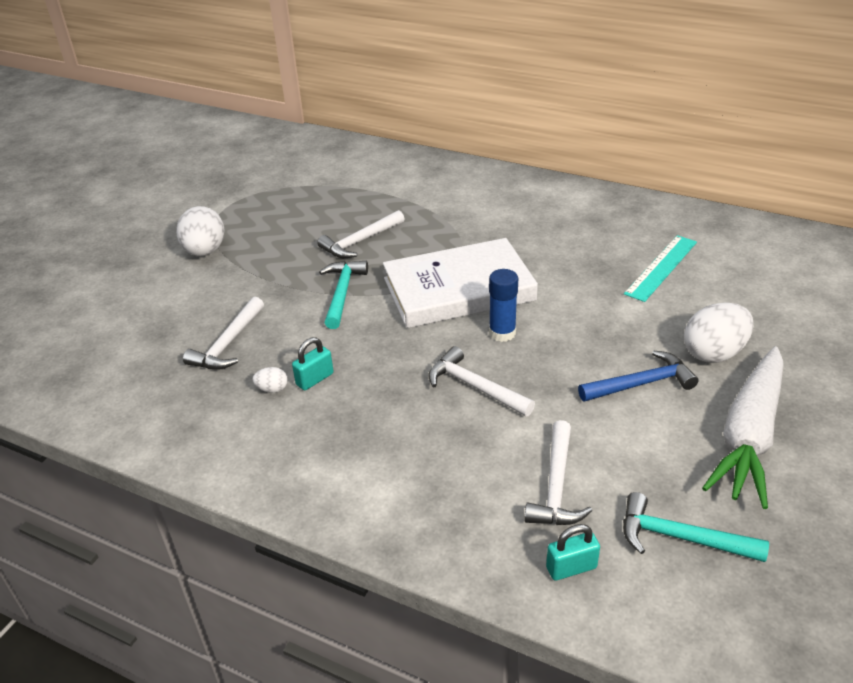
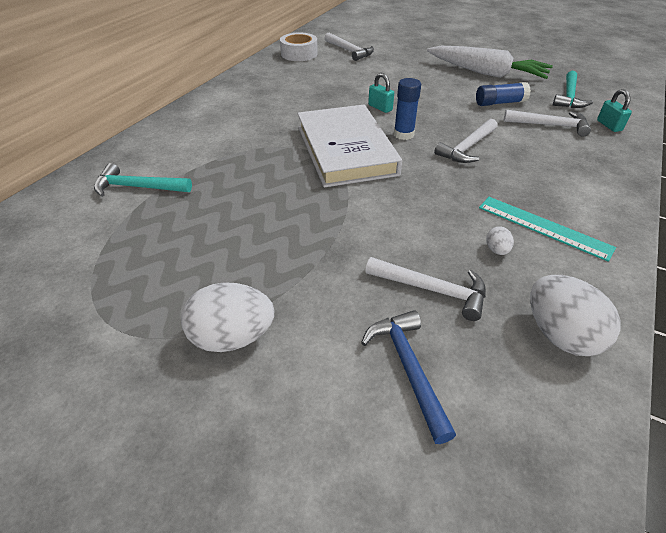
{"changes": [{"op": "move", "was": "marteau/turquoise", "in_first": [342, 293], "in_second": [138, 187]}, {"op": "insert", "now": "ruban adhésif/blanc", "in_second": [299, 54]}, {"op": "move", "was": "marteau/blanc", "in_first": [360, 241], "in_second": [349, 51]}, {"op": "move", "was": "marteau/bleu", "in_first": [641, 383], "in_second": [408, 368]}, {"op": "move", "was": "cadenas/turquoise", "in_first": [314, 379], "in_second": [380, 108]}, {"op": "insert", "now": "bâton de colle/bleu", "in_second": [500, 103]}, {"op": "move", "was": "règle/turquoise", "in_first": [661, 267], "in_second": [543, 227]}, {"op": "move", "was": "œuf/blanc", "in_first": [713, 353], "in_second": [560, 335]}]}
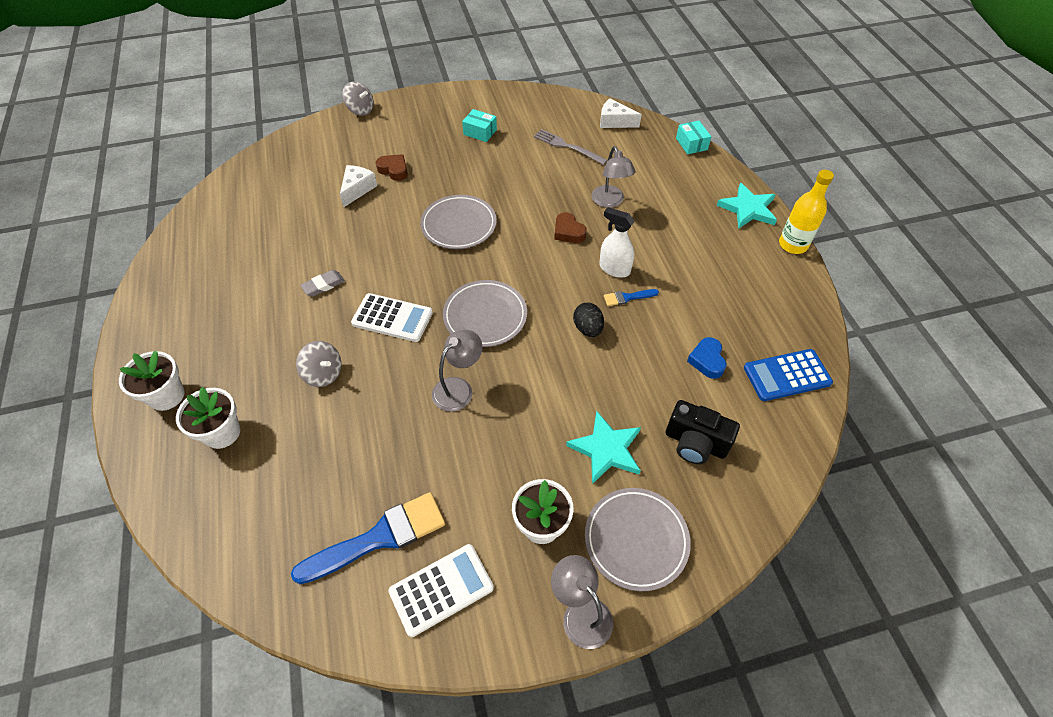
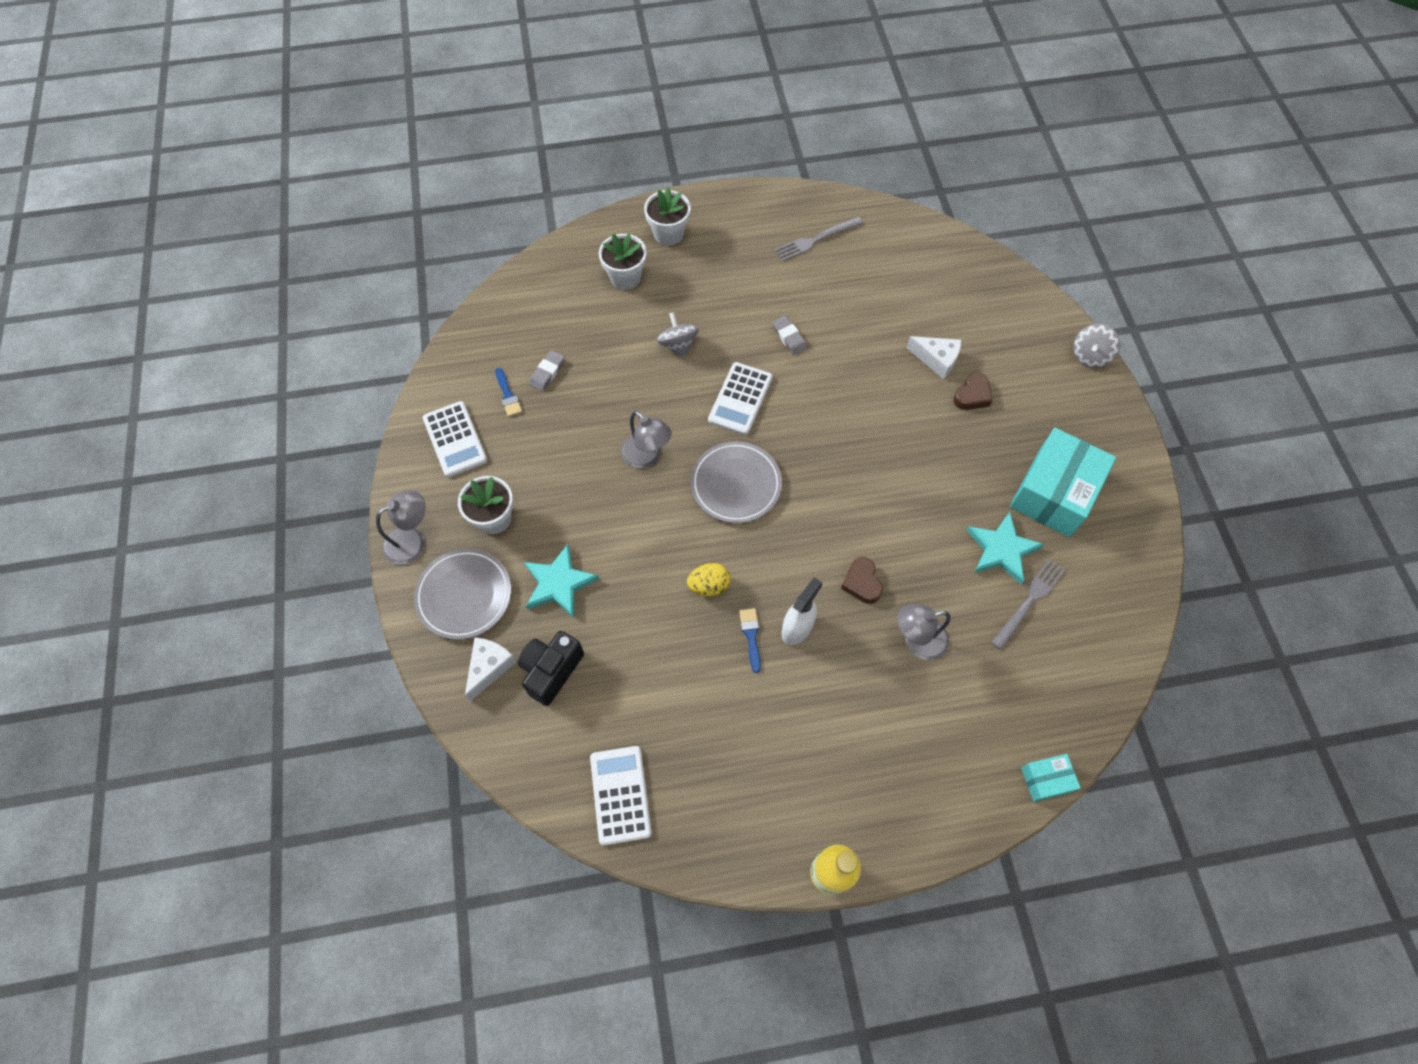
{"changes": [{"op": "move", "was": "fromage/blanc", "in_first": [614, 121], "in_second": [489, 667]}, {"op": "resize", "was": "pinceau/bleu", "in_first": [379, 537], "in_second": [508, 395], "ratio": 0.46}, {"op": "insert", "now": "gomme/gris", "in_second": [547, 372]}, {"op": "recolor", "was": "calculatrice/bleu", "now": "calculatrice/blanc", "in_first": [787, 375], "in_second": [620, 795]}, {"op": "rotate", "was": "toupie/gris", "in_first": [323, 373], "in_second": [678, 345], "clockwise": 120}, {"op": "recolor", "was": "œuf/noir", "now": "œuf/jaune", "in_first": [588, 329], "in_second": [709, 586]}, {"op": "insert", "now": "fourchette/gris", "in_second": [816, 239]}, {"op": "rotate", "was": "cœur/marron", "in_first": [568, 232], "in_second": [861, 583], "clockwise": -75}, {"op": "move", "was": "étoile/turquoise", "in_first": [748, 209], "in_second": [1001, 549]}, {"op": "resize", "was": "boîte/turquoise", "in_first": [480, 132], "in_second": [1054, 493], "ratio": 2.13}, {"op": "delete", "was": "assiette/gris", "in_first": [459, 225]}, {"op": "delete", "was": "cœur/bleu", "in_first": [707, 360]}]}
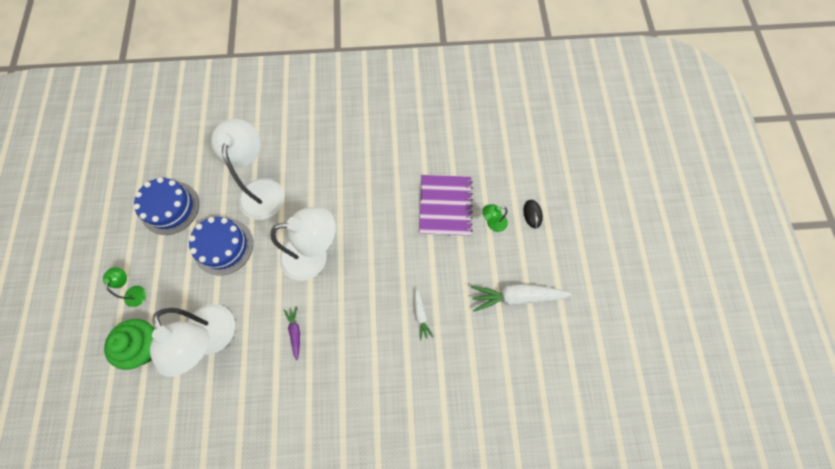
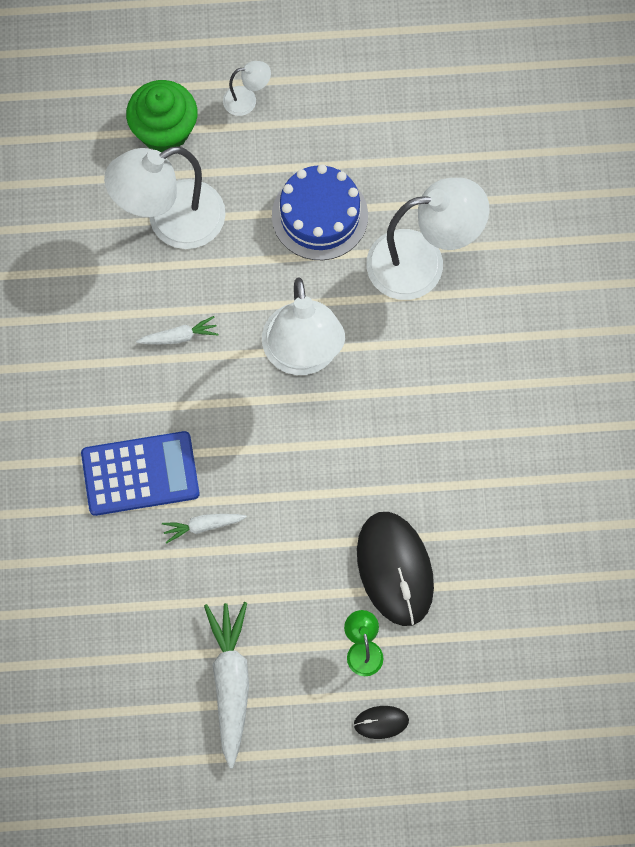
{"changes": [{"op": "insert", "now": "calculatrice/bleu", "in_second": [140, 474]}, {"op": "recolor", "was": "carotte/violet", "now": "carotte/blanc", "in_first": [295, 332], "in_second": [179, 337]}, {"op": "recolor", "was": "lampe/vert", "now": "lampe/blanc", "in_first": [135, 291], "in_second": [247, 100]}, {"op": "replace", "was": "carnet/violet", "now": "souris/noir", "in_first": [445, 206], "in_second": [395, 569]}, {"op": "delete", "was": "gâteau/bleu", "in_first": [170, 208]}]}
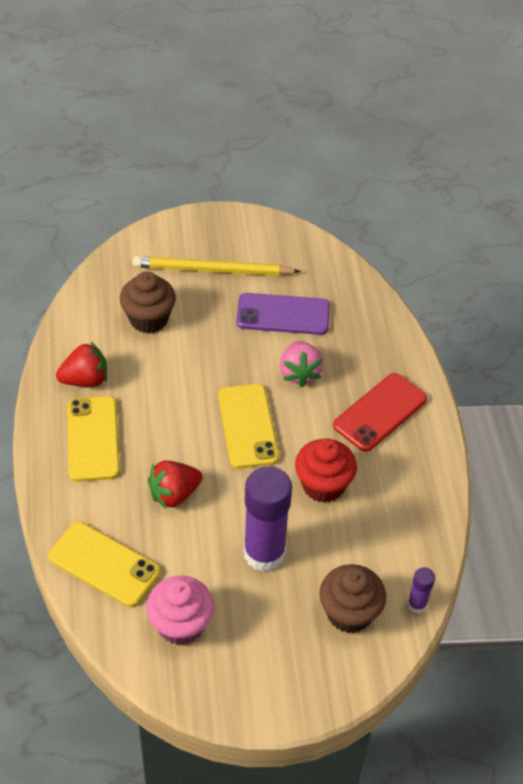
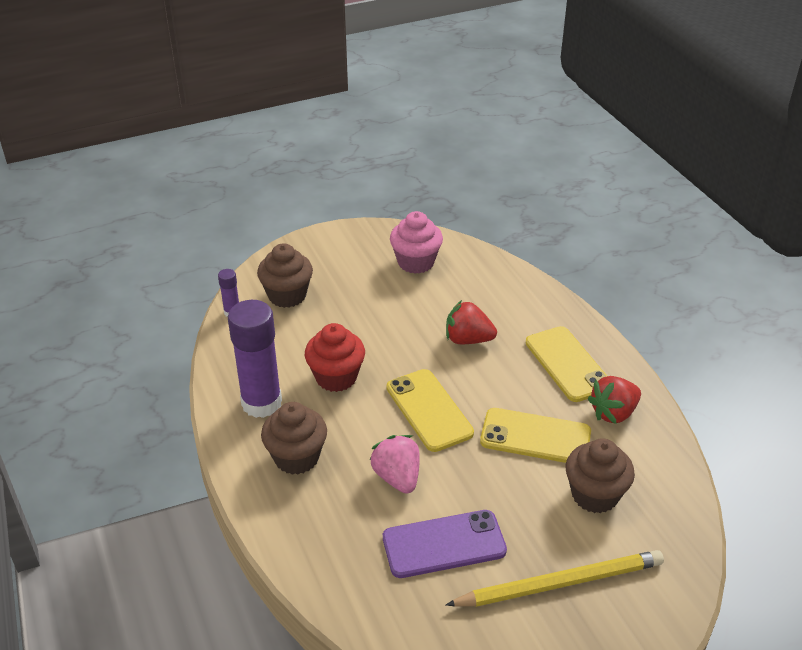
{"changes": [{"op": "move", "was": "bâton de colle/violet", "in_first": [264, 553], "in_second": [261, 403]}, {"op": "replace", "was": "téléphone/rouge", "now": "muffin/marron", "in_first": [380, 412], "in_second": [296, 457]}, {"op": "rotate", "was": "fraise/rouge", "in_first": [174, 494], "in_second": [468, 340], "clockwise": -120}, {"op": "move", "was": "téléphone/jaune", "in_first": [104, 564], "in_second": [535, 437]}]}
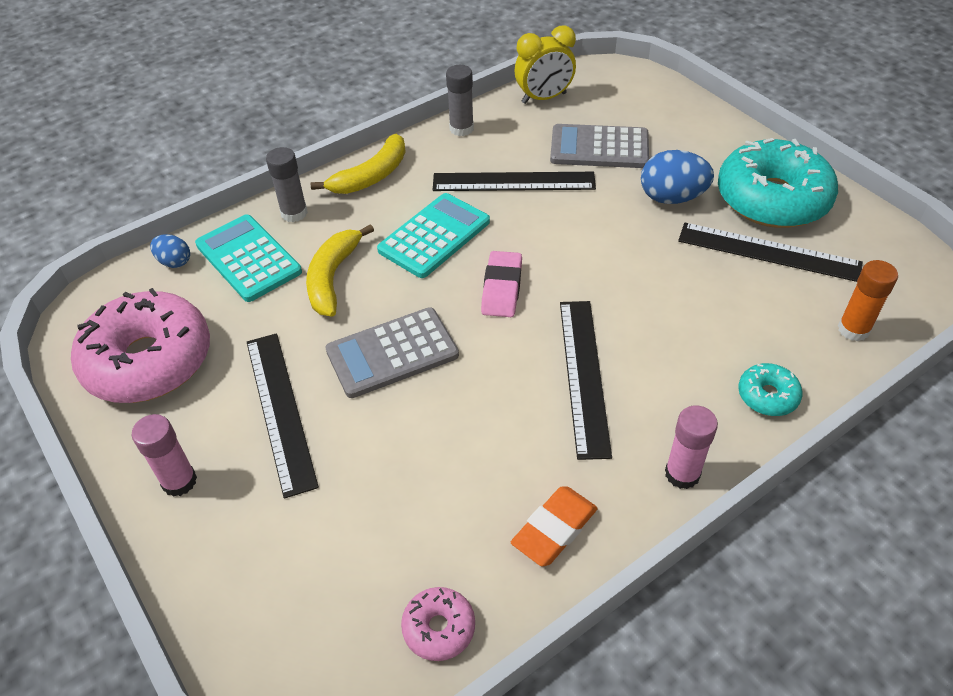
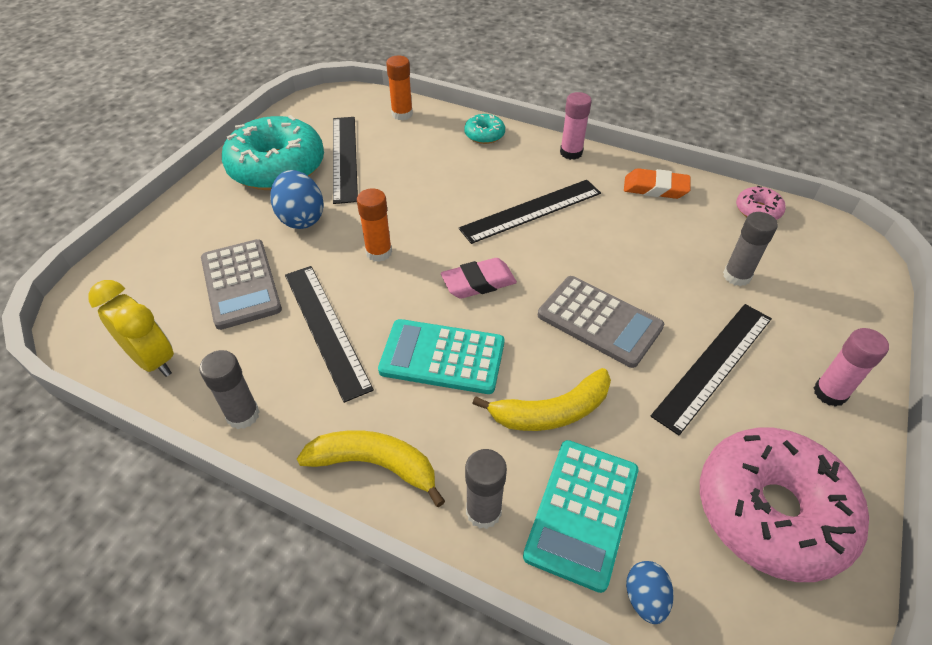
{"changes": [{"op": "insert", "now": "bâton de colle/orange", "in_second": [379, 252]}, {"op": "insert", "now": "bâton de colle/gris", "in_second": [736, 276]}]}
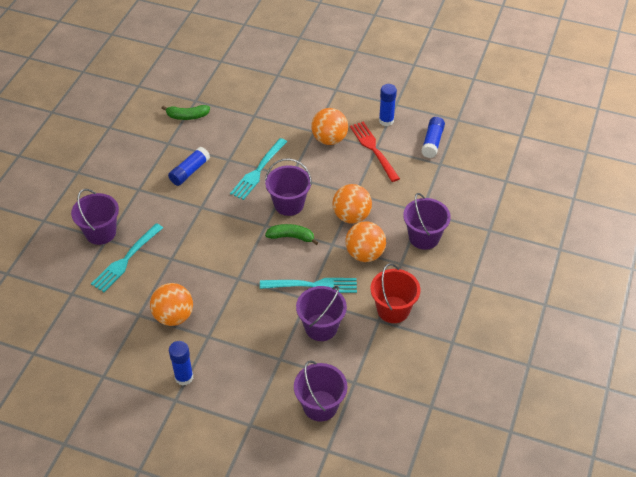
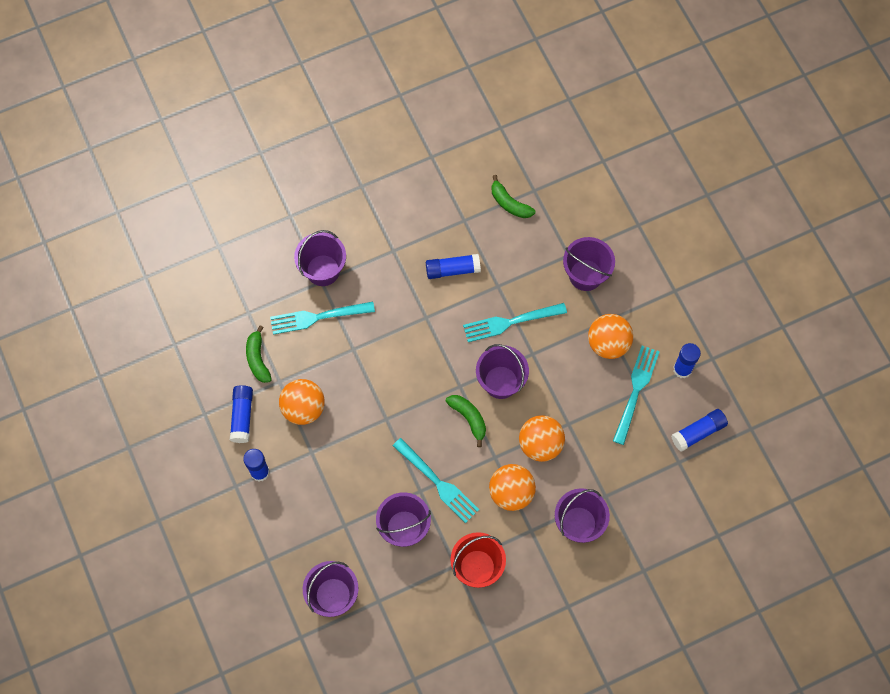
{"changes": [{"op": "insert", "now": "bâton de colle/bleu", "in_second": [242, 416]}, {"op": "insert", "now": "banane/vert", "in_second": [258, 359]}, {"op": "insert", "now": "seau/violet", "in_second": [585, 275]}, {"op": "recolor", "was": "fourchette/rouge", "now": "fourchette/turquoise", "in_first": [373, 149], "in_second": [636, 391]}]}
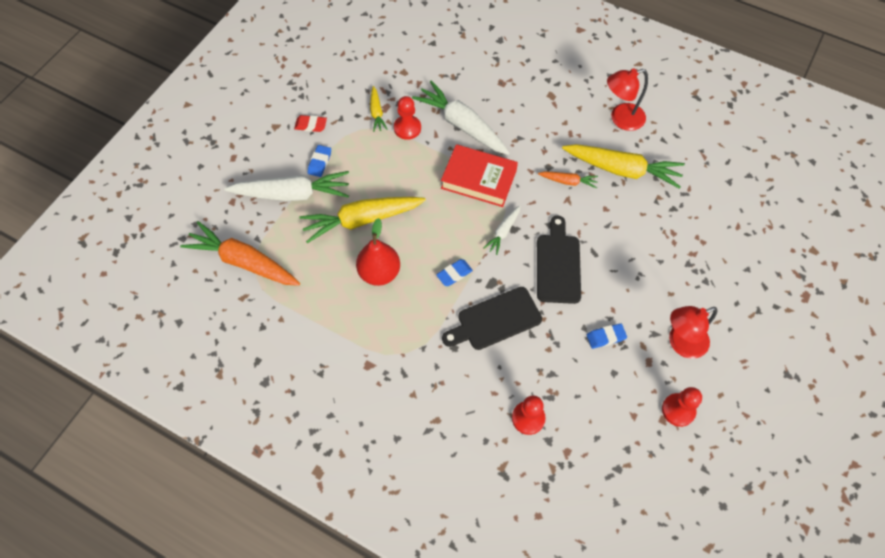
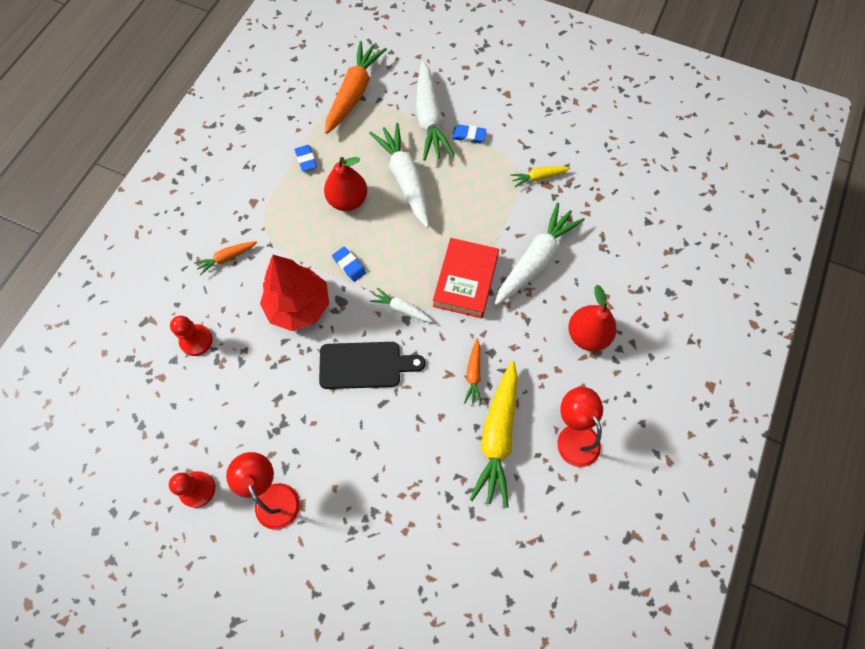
{"changes": [{"op": "insert", "now": "carotte/orange", "in_second": [227, 258]}, {"op": "replace", "was": "planche à découper/noir", "now": "arbre/rouge", "in_first": [495, 320], "in_second": [299, 306]}, {"op": "move", "was": "gomme/bleu", "in_first": [606, 337], "in_second": [306, 160]}, {"op": "recolor", "was": "carotte/jaune", "now": "carotte/blanc", "in_first": [361, 220], "in_second": [405, 179]}, {"op": "insert", "now": "poire/rouge", "in_second": [587, 335]}, {"op": "delete", "was": "gomme/rouge", "in_first": [311, 125]}, {"op": "delete", "was": "pion/rouge", "in_first": [407, 128]}]}
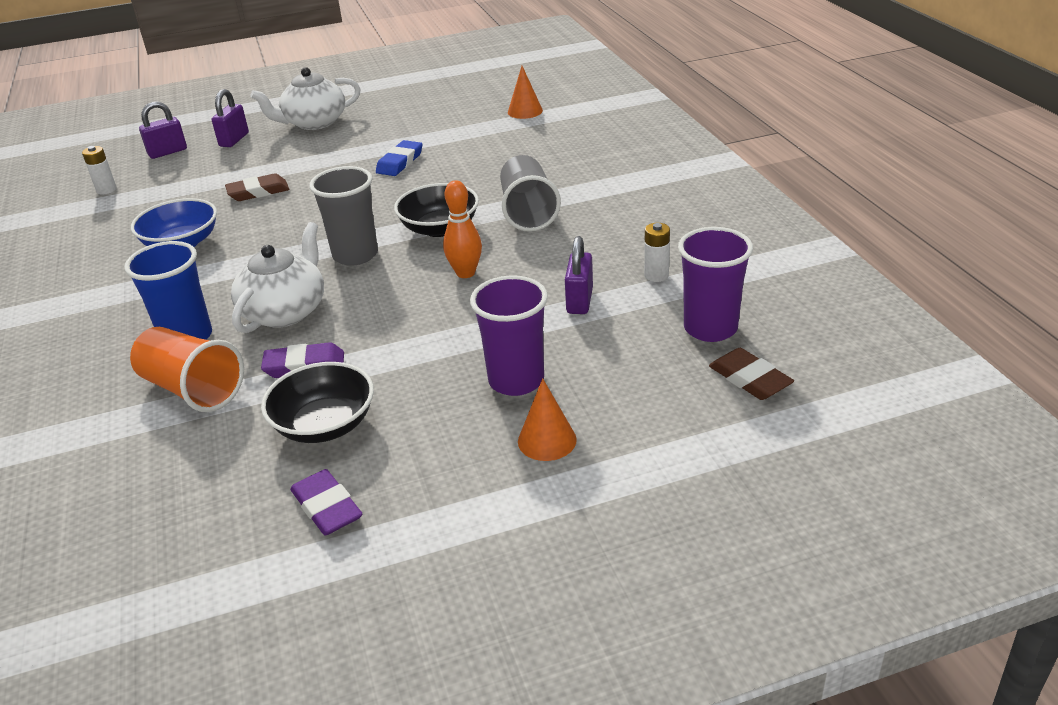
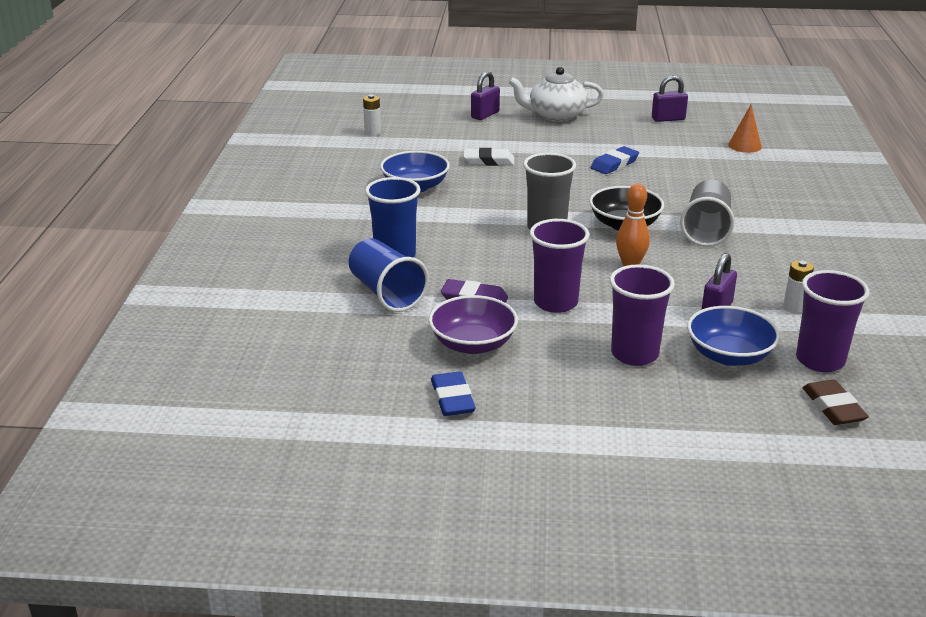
{"changes": [{"op": "recolor", "was": "gobelet/orange", "now": "gobelet/bleu", "in_first": [193, 389], "in_second": [386, 293]}, {"op": "recolor", "was": "bol/noir", "now": "bol/violet", "in_first": [325, 425], "in_second": [473, 344]}, {"op": "recolor", "was": "gomme/violet", "now": "gomme/bleu", "in_first": [327, 507], "in_second": [452, 398]}, {"op": "recolor", "was": "gomme/marron", "now": "gomme/blanc", "in_first": [258, 192], "in_second": [488, 161]}, {"op": "insert", "now": "gobelet/violet", "in_second": [555, 303]}, {"op": "move", "was": "cadenas/violet", "in_first": [167, 152], "in_second": [668, 119]}, {"op": "insert", "now": "bol/bleu", "in_second": [729, 355]}, {"op": "delete", "was": "théière/blanc", "in_first": [285, 311]}, {"op": "delete", "was": "cône/orange", "in_first": [547, 440]}]}
